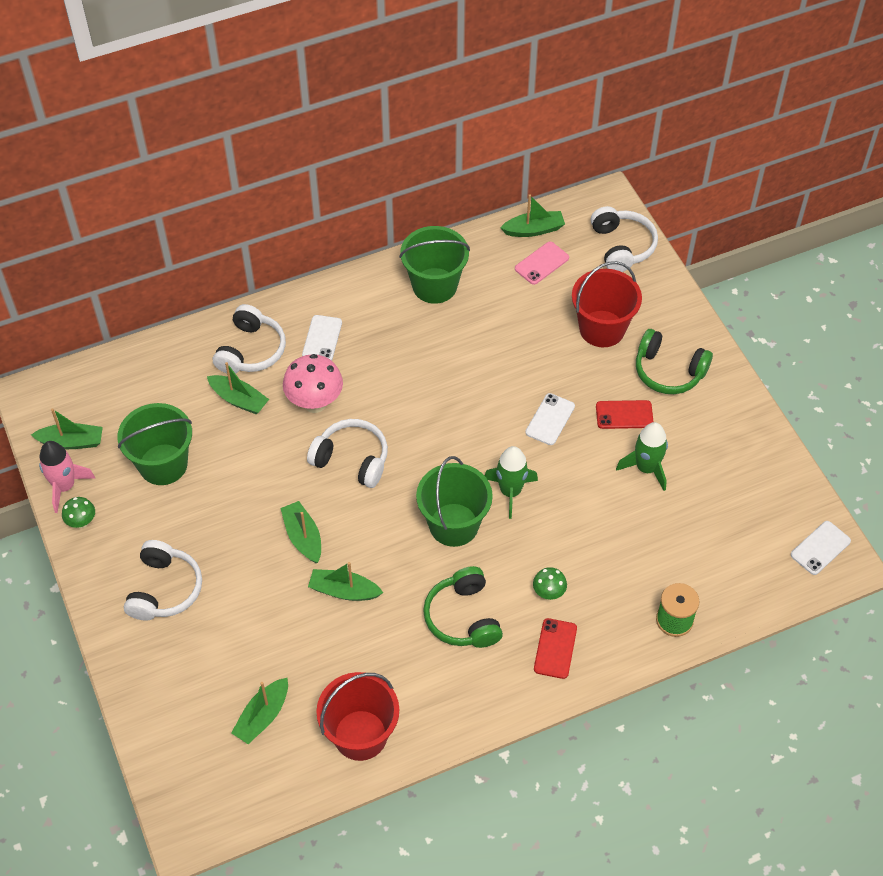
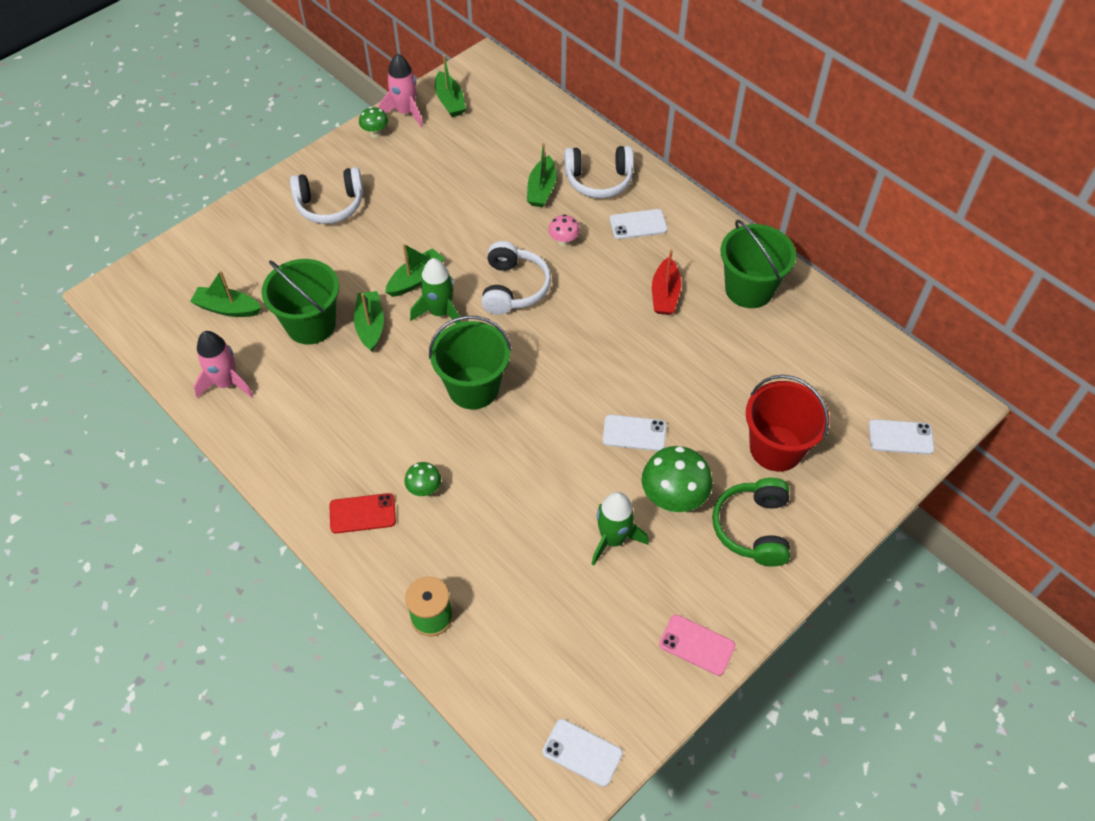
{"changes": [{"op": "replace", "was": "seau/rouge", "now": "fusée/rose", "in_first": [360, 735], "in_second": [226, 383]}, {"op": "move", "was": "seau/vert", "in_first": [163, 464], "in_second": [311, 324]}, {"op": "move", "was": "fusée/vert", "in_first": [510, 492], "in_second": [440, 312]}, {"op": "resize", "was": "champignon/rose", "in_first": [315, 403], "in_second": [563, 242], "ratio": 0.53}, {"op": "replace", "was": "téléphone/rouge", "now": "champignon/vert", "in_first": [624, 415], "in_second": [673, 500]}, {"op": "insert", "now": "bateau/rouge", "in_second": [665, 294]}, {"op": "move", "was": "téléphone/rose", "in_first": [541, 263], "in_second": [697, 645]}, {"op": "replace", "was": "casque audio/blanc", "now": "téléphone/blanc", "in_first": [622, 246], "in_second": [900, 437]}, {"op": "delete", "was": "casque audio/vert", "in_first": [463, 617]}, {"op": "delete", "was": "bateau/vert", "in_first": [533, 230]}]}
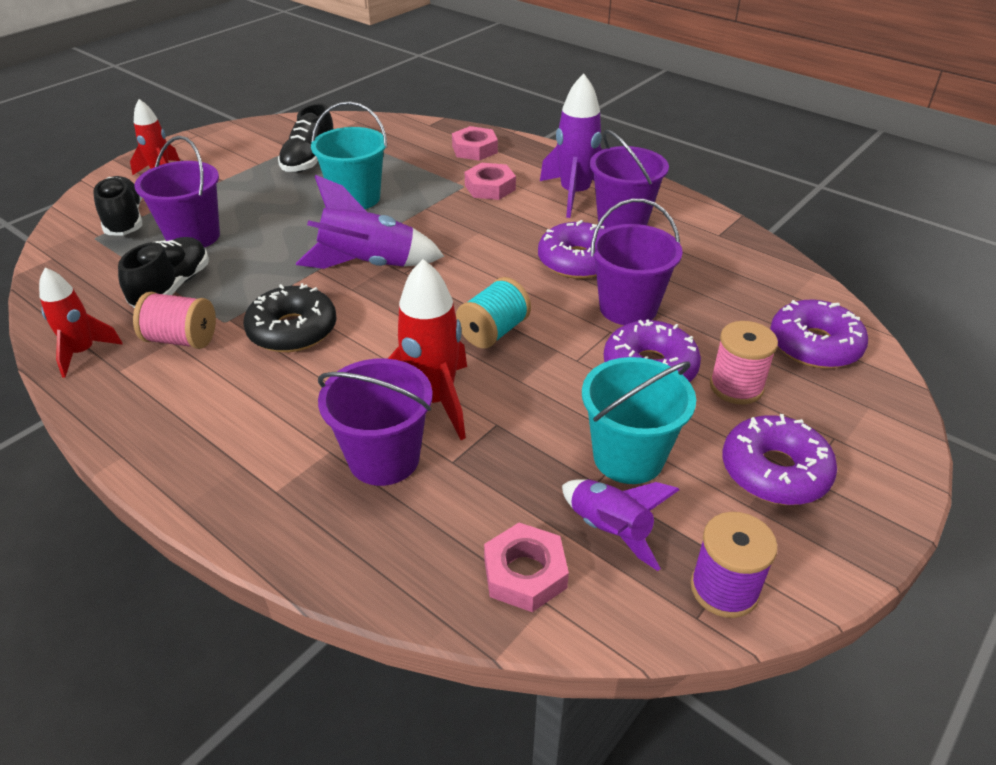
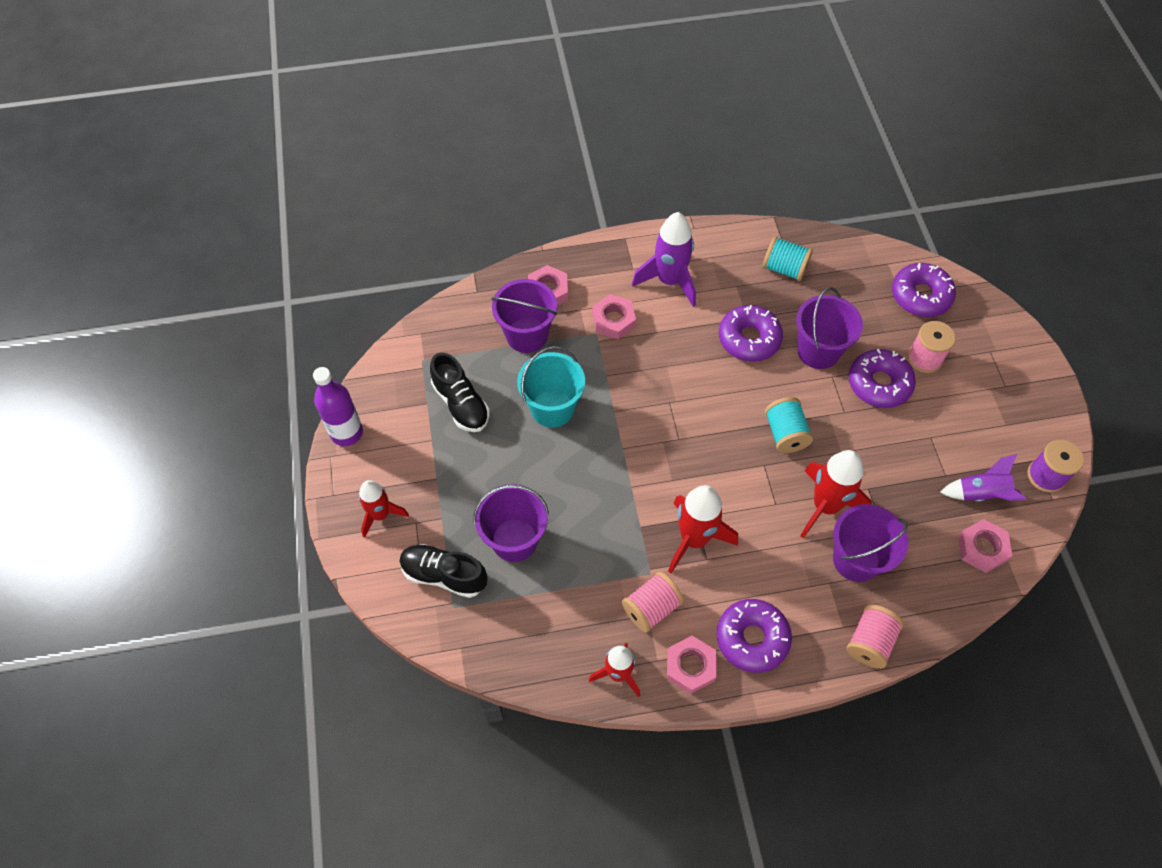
{"changes": [{"op": "insert", "now": "bouteille/violet", "in_second": [346, 432]}, {"op": "move", "was": "seau/violet", "in_first": [622, 220], "in_second": [527, 335]}, {"op": "insert", "now": "écrou/rose", "in_second": [690, 666]}, {"op": "replace", "was": "beignet/noir", "now": "fusée/rouge", "in_first": [292, 330], "in_second": [694, 539]}, {"op": "move", "was": "beignet/violet", "in_first": [774, 471], "in_second": [752, 638]}, {"op": "insert", "now": "bobine/turquoise", "in_second": [784, 268]}, {"op": "insert", "now": "bobine/rose", "in_second": [870, 642]}, {"op": "delete", "was": "chaussure/noir", "in_first": [172, 287]}, {"op": "delete", "was": "fusée/violet", "in_first": [368, 265]}, {"op": "delete", "was": "seau/turquoise", "in_first": [628, 457]}]}
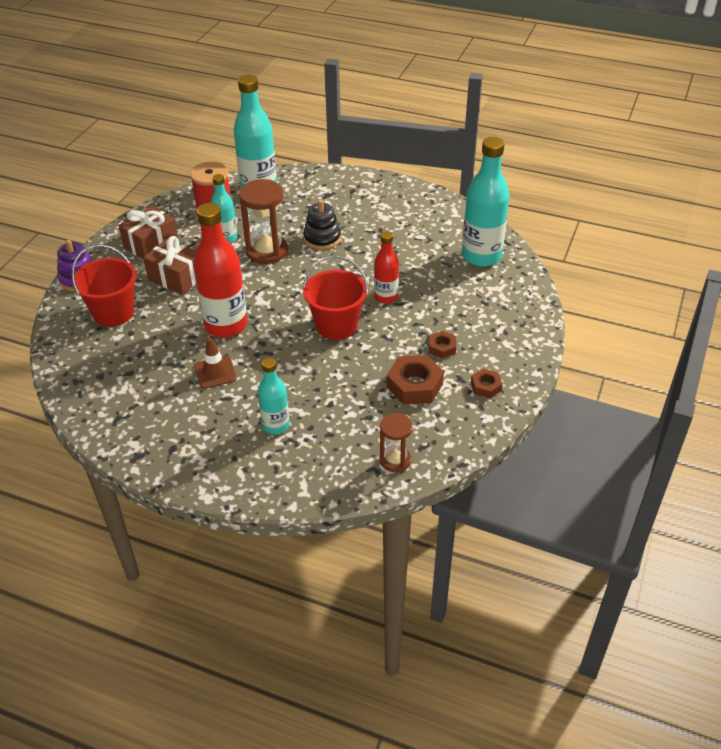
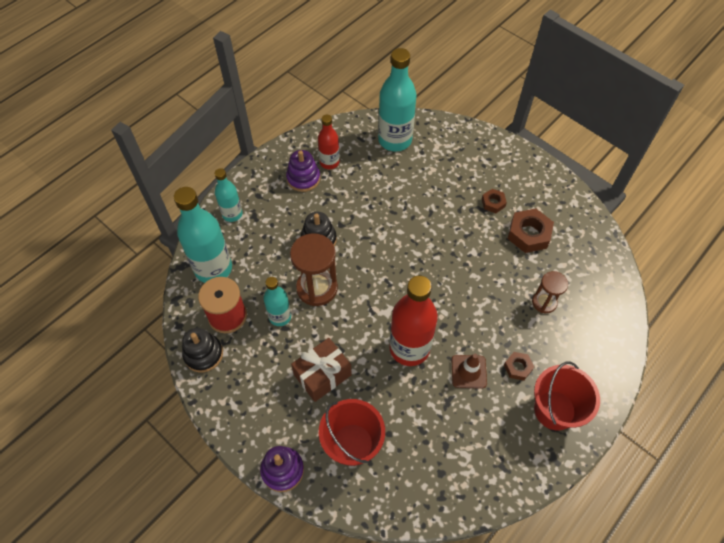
{"changes": [{"op": "insert", "now": "jouet à empiler/noir", "in_second": [203, 354]}, {"op": "move", "was": "bouteille/turquoise", "in_first": [275, 425], "in_second": [232, 214]}, {"op": "insert", "now": "jouet à empiler/violet", "in_second": [303, 178]}, {"op": "move", "was": "bouteille/rouge", "in_first": [386, 297], "in_second": [329, 162]}, {"op": "move", "was": "écrou/marron", "in_first": [486, 386], "in_second": [517, 367]}, {"op": "move", "was": "sablier/marron", "in_first": [395, 460], "in_second": [544, 302]}, {"op": "move", "was": "seau/rouge", "in_first": [336, 325], "in_second": [554, 410]}, {"op": "delete", "was": "cadeau/marron", "in_first": [151, 244]}]}
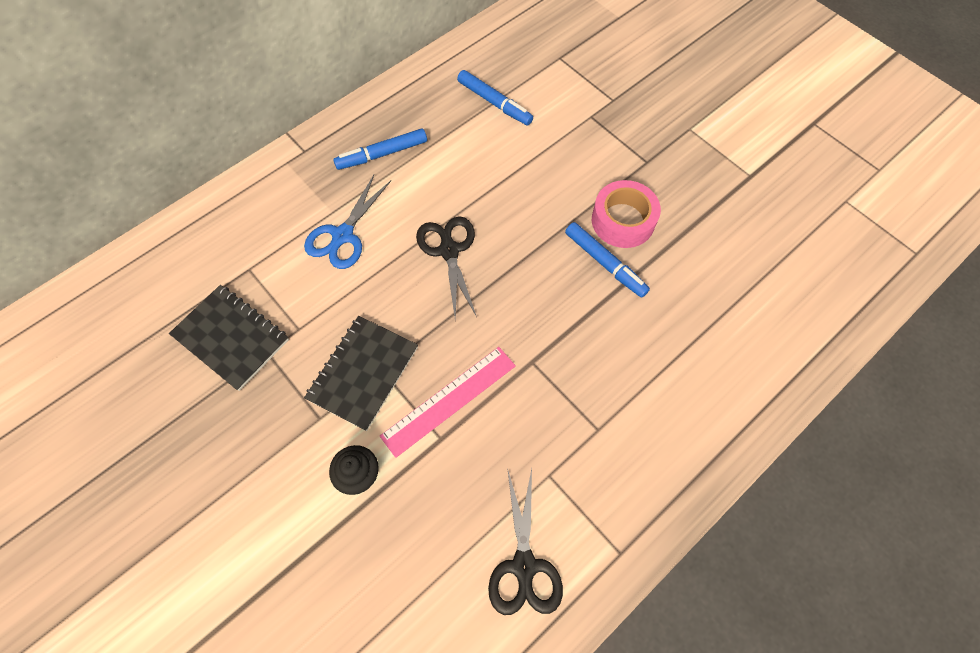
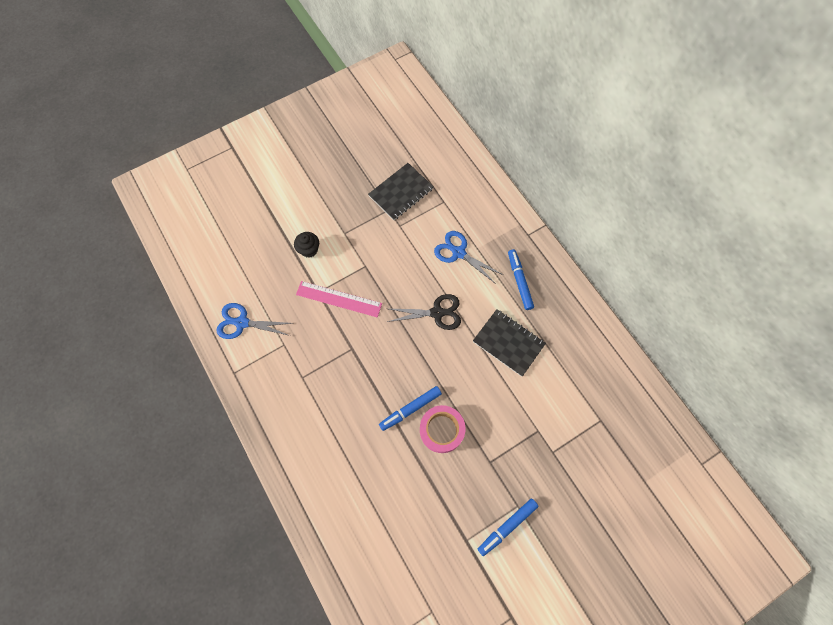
{"changes": [{"op": "recolor", "was": "ciseaux/noir", "now": "ciseaux/bleu", "in_first": [524, 565], "in_second": [242, 322]}, {"op": "rotate", "was": "règle/rose", "in_first": [449, 400], "in_second": [339, 299], "clockwise": -45}, {"op": "move", "was": "carnet/noir", "in_first": [363, 373], "in_second": [508, 343]}, {"op": "move", "was": "feutre/bleu", "in_first": [494, 103], "in_second": [507, 526]}]}
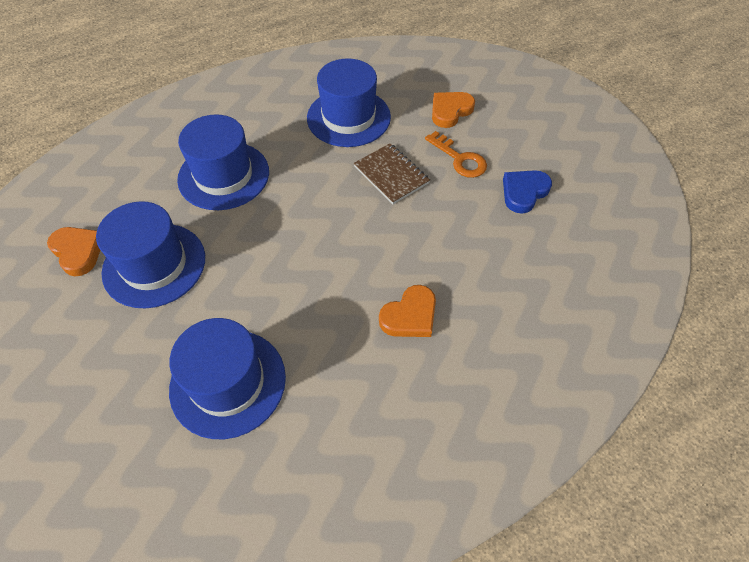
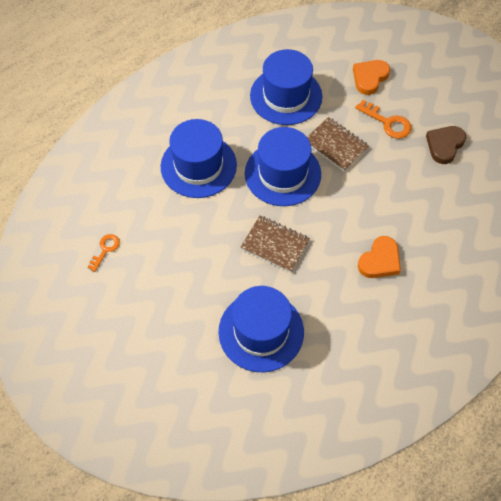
{"changes": [{"op": "replace", "was": "cœur/orange", "now": "clé/orange", "in_first": [78, 252], "in_second": [105, 250]}, {"op": "insert", "now": "carnet/marron", "in_second": [275, 244]}, {"op": "move", "was": "chapeau/bleu", "in_first": [154, 265], "in_second": [282, 173]}, {"op": "recolor", "was": "cœur/bleu", "now": "cœur/marron", "in_first": [524, 192], "in_second": [444, 145]}]}
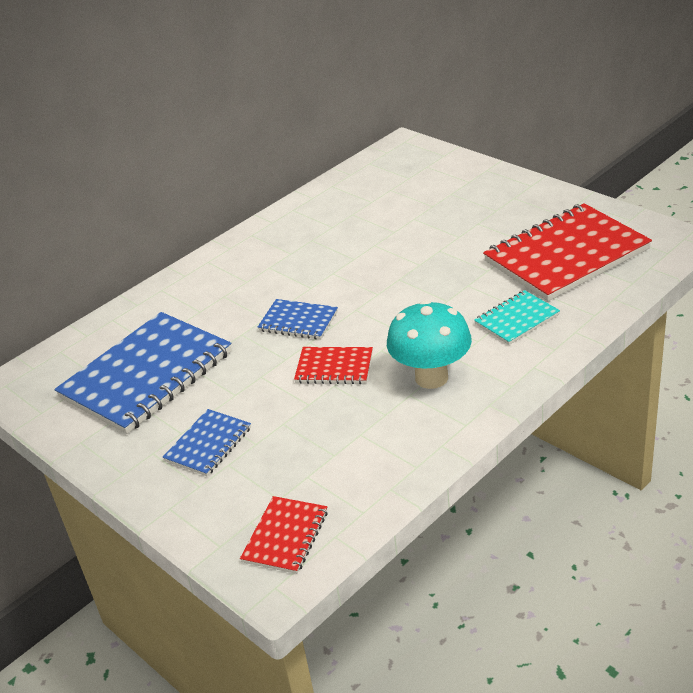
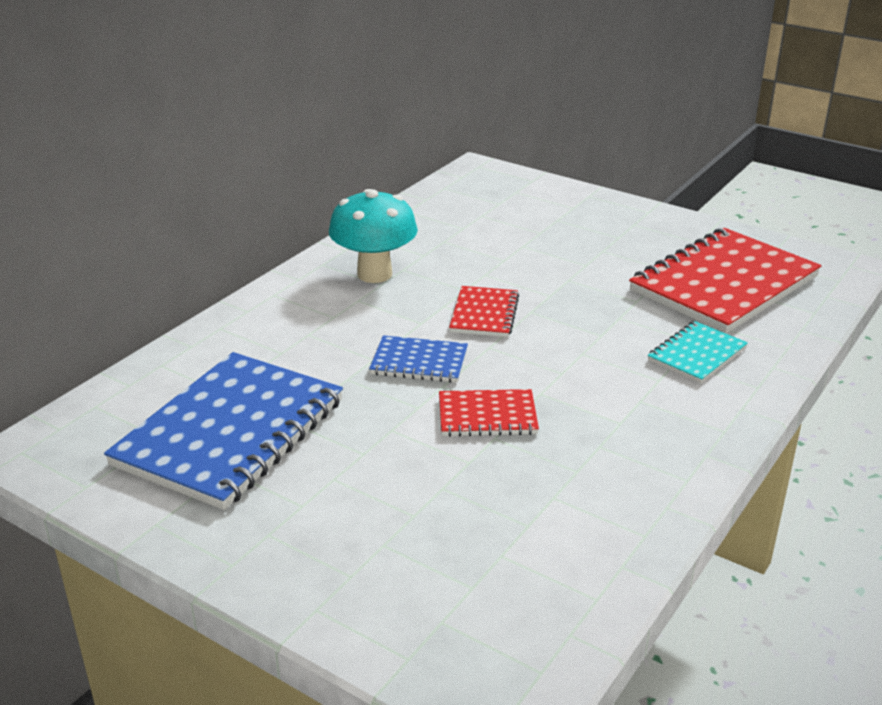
{"changes": [{"op": "move", "was": "champignon/turquoise", "in_first": [431, 377], "in_second": [374, 274]}, {"op": "move", "was": "carnet/rouge", "in_first": [285, 536], "in_second": [484, 314]}, {"op": "delete", "was": "carnet/bleu", "in_first": [208, 444]}]}
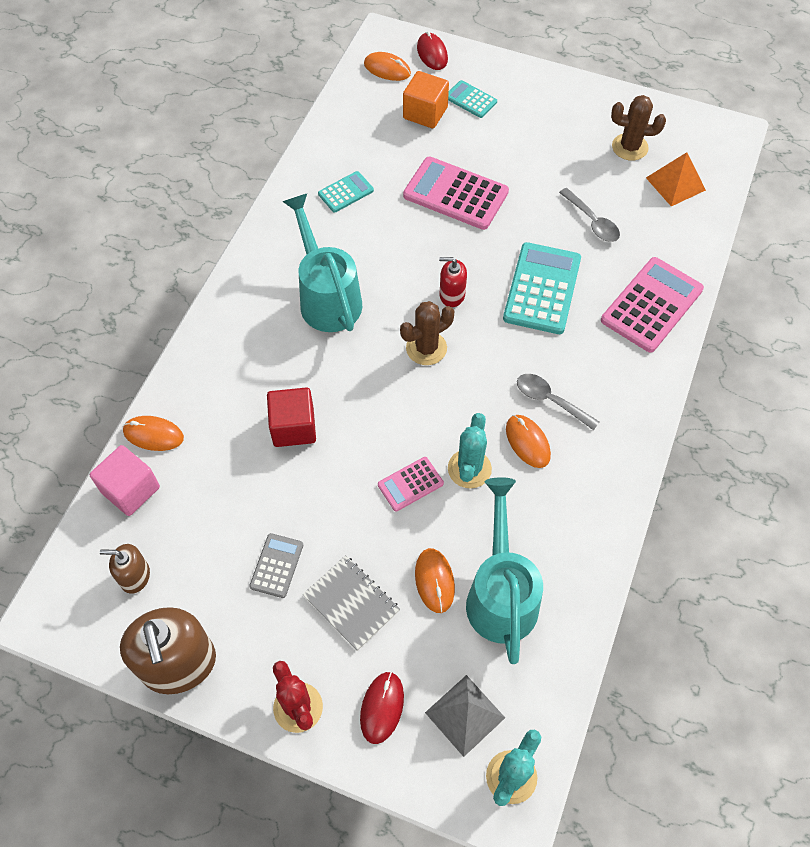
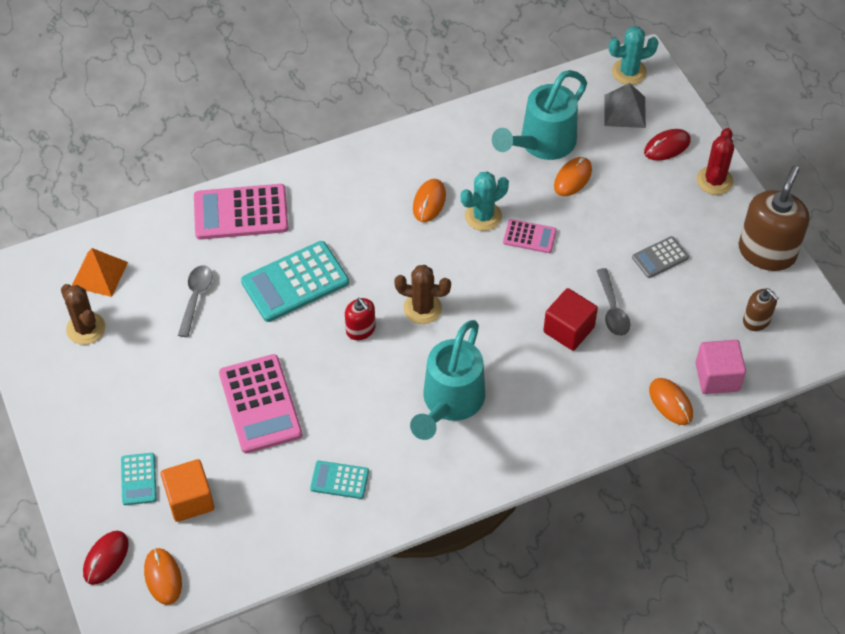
{"changes": [{"op": "move", "was": "cuillère/gris", "in_first": [550, 400], "in_second": [612, 309]}, {"op": "delete", "was": "carnet/gris", "in_first": [351, 603]}]}
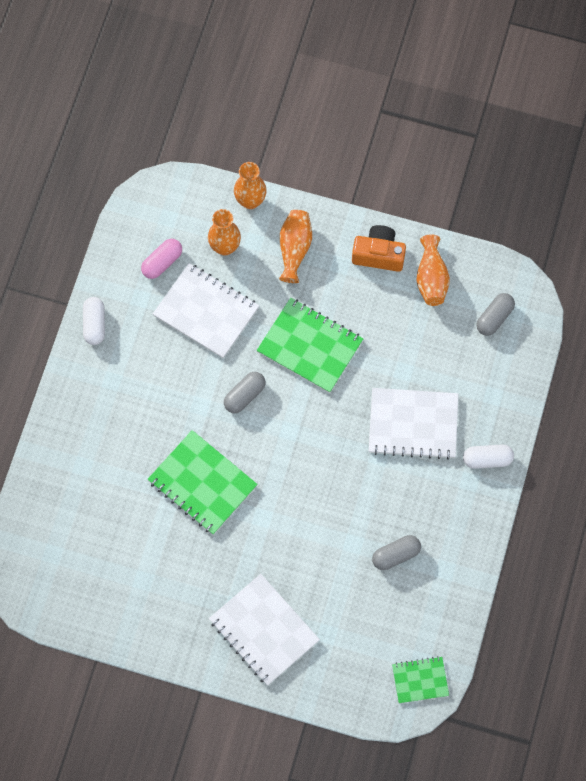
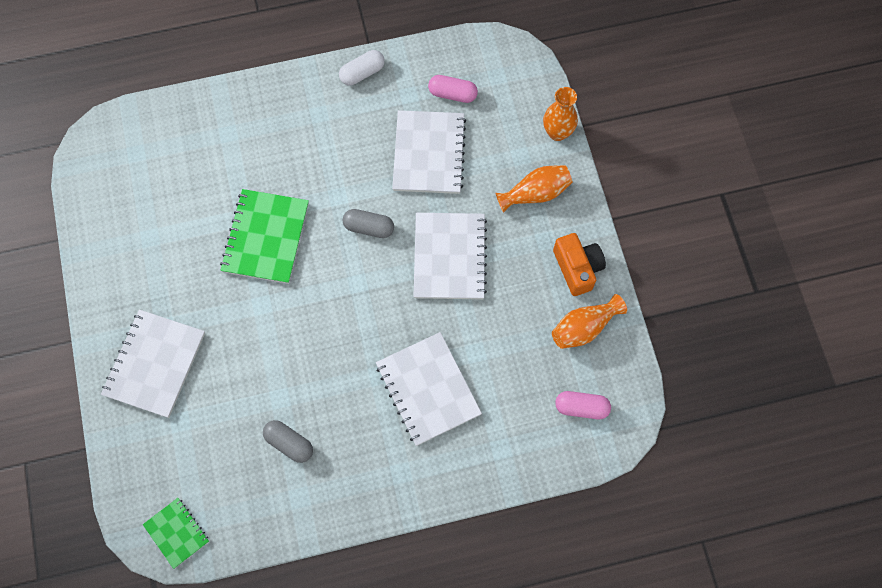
{"changes": [{"op": "recolor", "was": "carnet/vert", "now": "carnet/blanc", "in_first": [310, 346], "in_second": [449, 257]}, {"op": "recolor", "was": "gélule/gris", "now": "gélule/rose", "in_first": [494, 318], "in_second": [581, 407]}, {"op": "delete", "was": "vase/orange", "in_first": [225, 247]}, {"op": "delete", "was": "gélule/blanc", "in_first": [487, 459]}]}
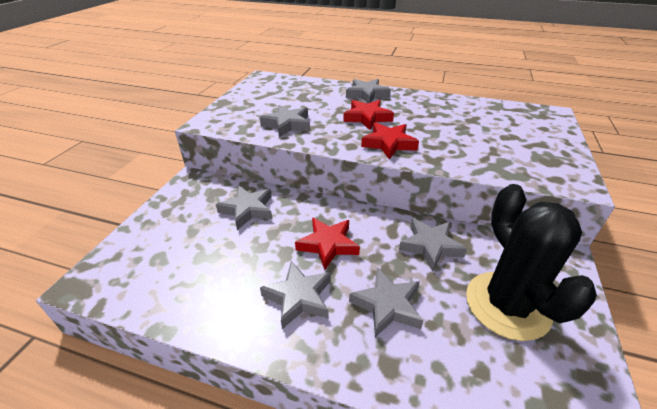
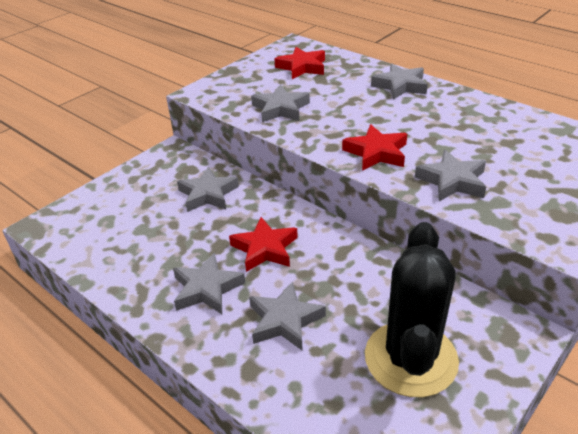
{"changes": [{"op": "move", "was": "étoile/rouge", "in_first": [367, 118], "in_second": [302, 67]}, {"op": "move", "was": "étoile/gris", "in_first": [430, 246], "in_second": [452, 181]}]}
